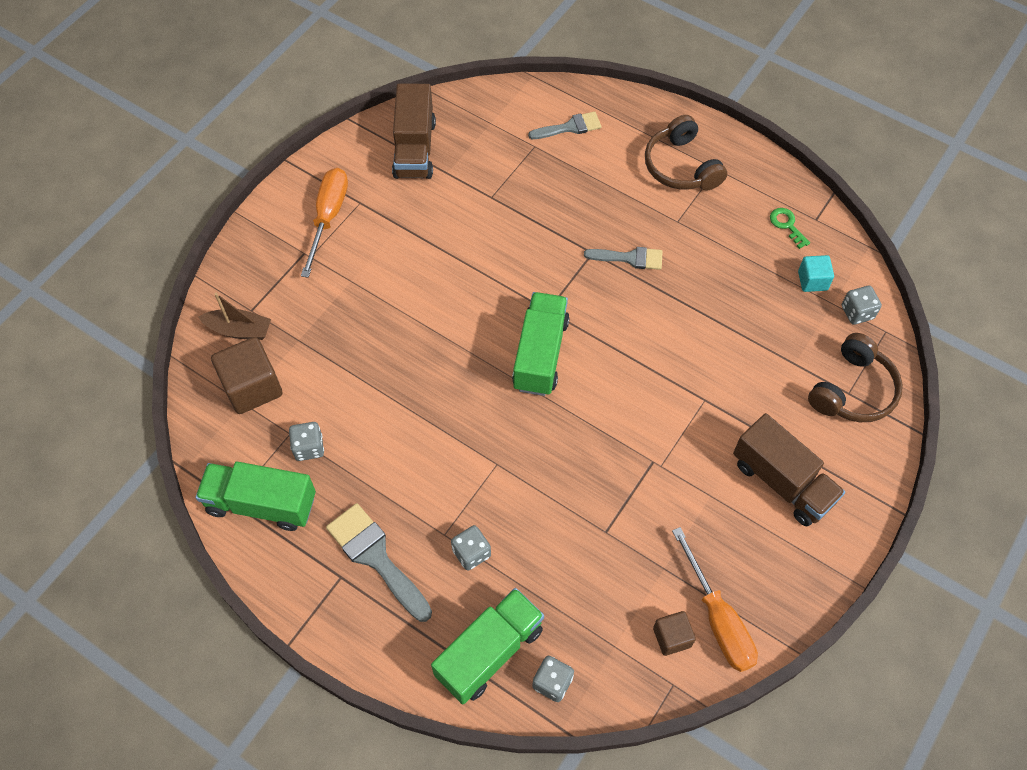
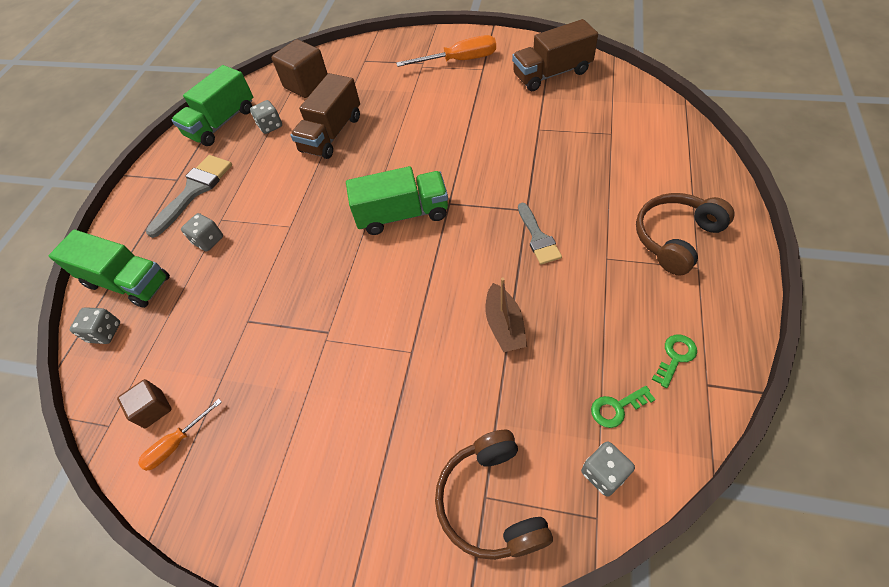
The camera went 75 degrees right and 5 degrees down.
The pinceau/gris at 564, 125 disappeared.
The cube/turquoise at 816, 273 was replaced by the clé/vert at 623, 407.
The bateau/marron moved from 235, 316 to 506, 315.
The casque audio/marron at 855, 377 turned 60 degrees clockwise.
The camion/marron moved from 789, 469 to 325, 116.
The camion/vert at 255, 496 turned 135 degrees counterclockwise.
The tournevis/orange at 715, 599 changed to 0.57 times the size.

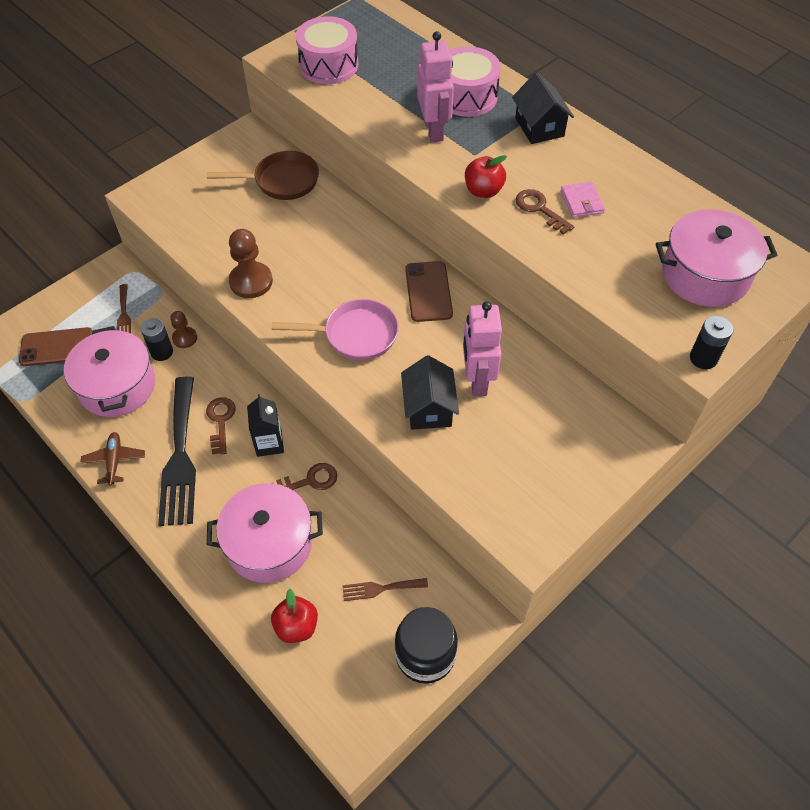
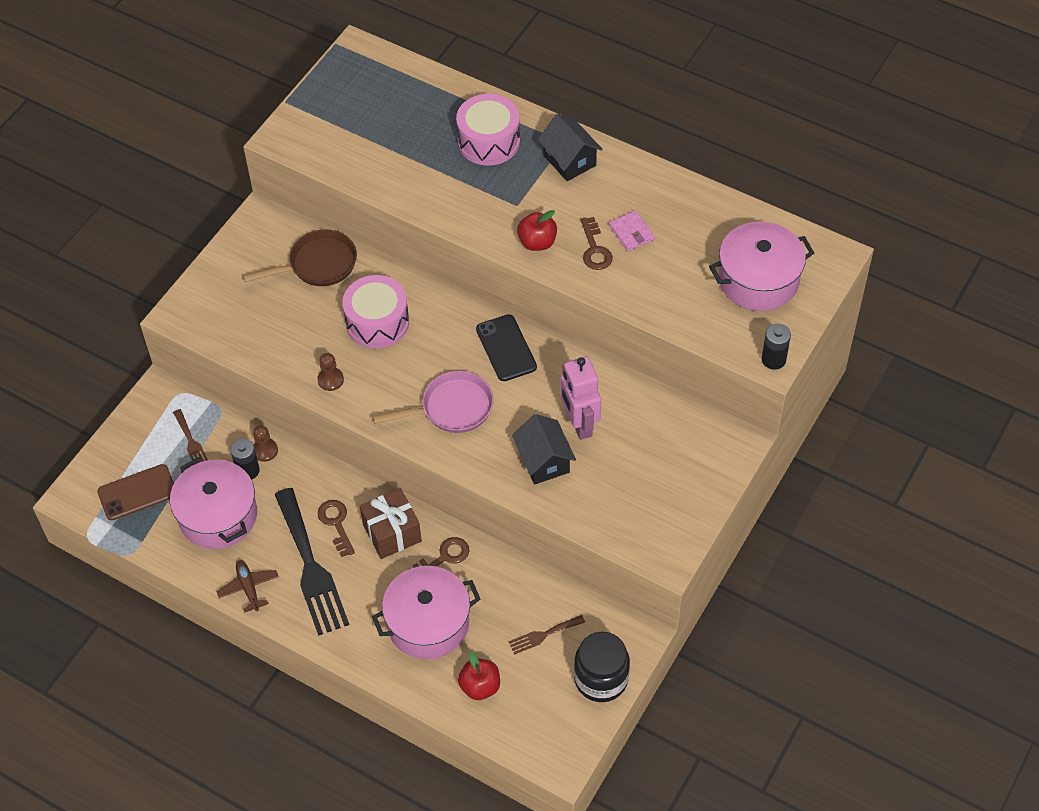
The camera went 15 degrees left and 0 degrees up.
The tambour/rose moved from 327, 50 to 375, 312.
The robot/rose at 435, 87 disappeared.
The clé/marron at 545, 212 turned 135 degrees counterclockwise.
The pion/marron at 251, 263 changed to 0.60 times the size.
The téléphone/marron at 429, 291 became the téléphone/noir at 506, 347.
The brique de lait/noir at 265, 425 was replaced by the cadeau/marron at 391, 523.

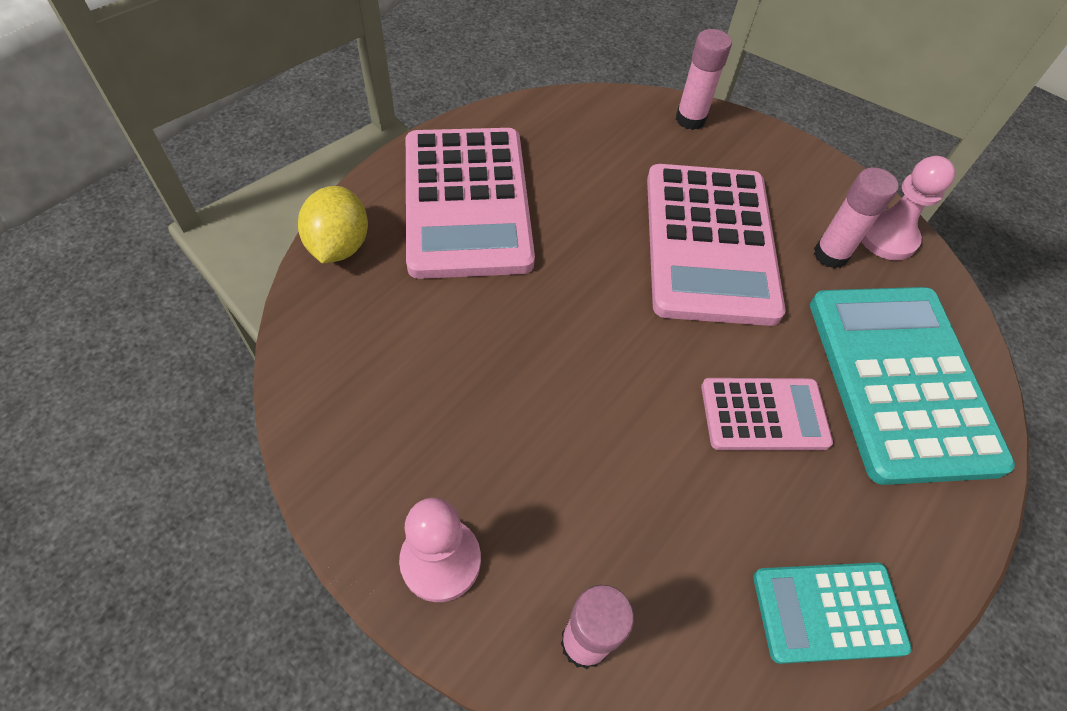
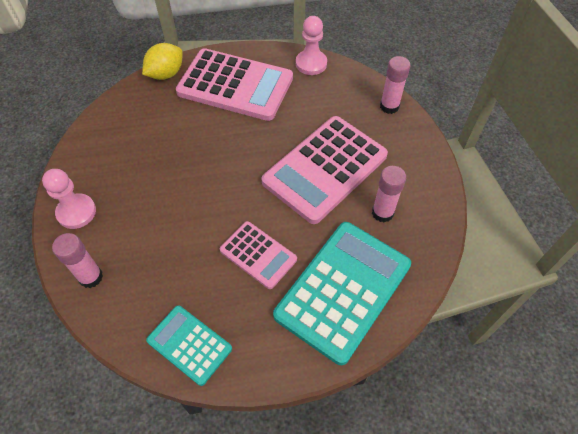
The camera went 45 degrees right and 0 degrees up.
The calculatrice/rose at 470, 203 turned 105 degrees counterclockwise.
The pion/rose moved from 908, 208 to 311, 45.

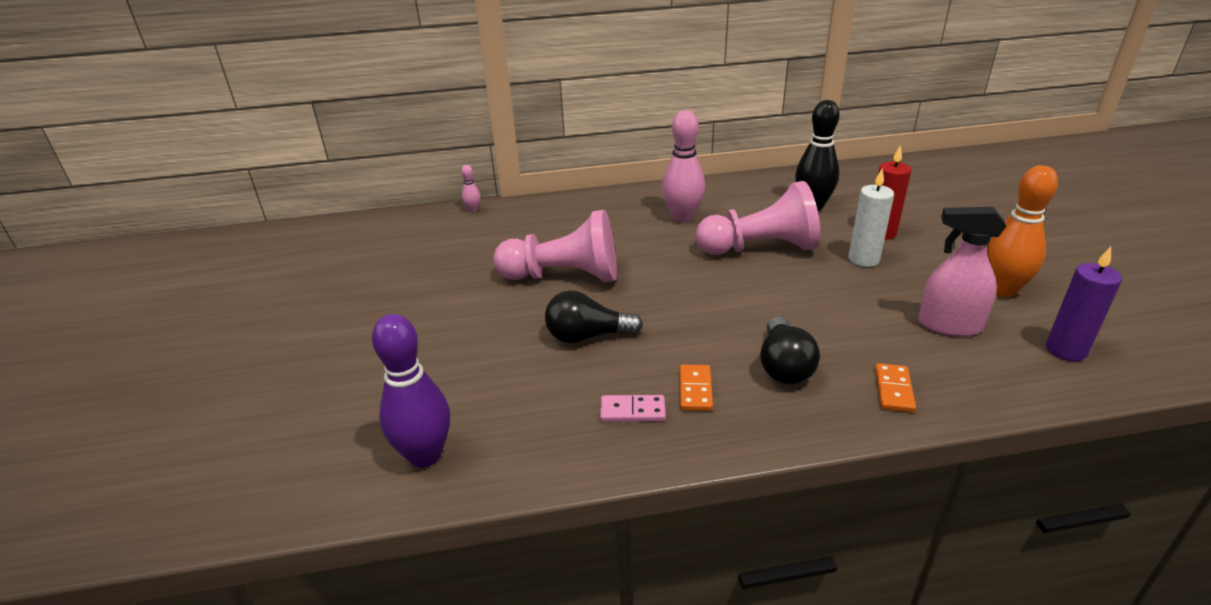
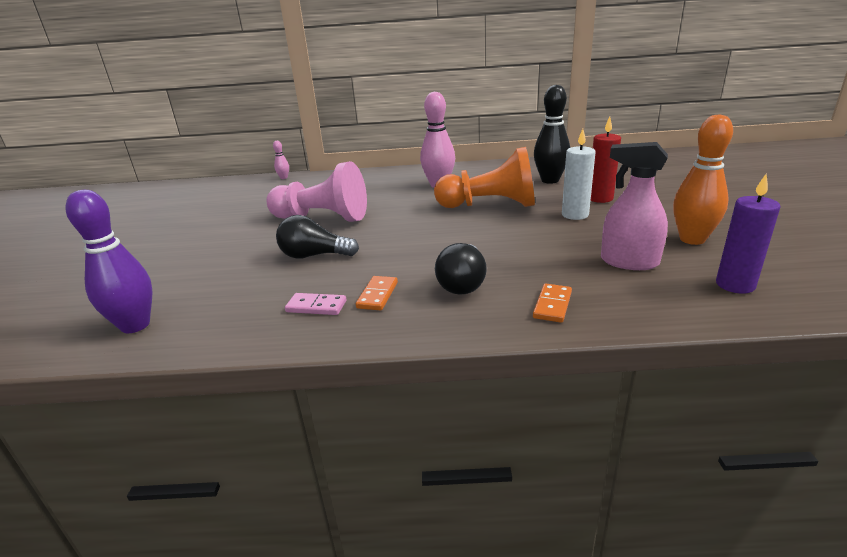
The camera went 10 degrees right and 5 degrees down.
The pion/rose at 758, 218 became the pion/orange at 484, 177.

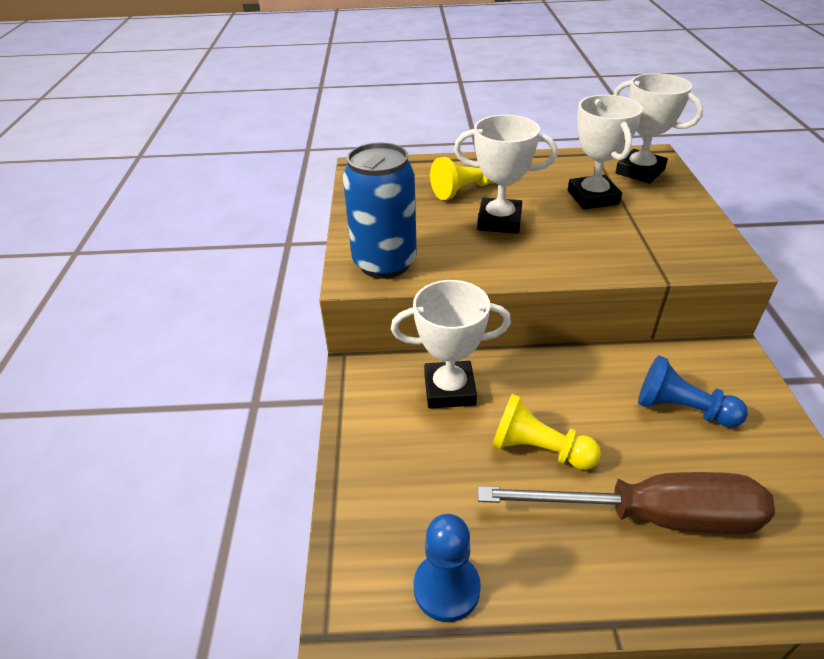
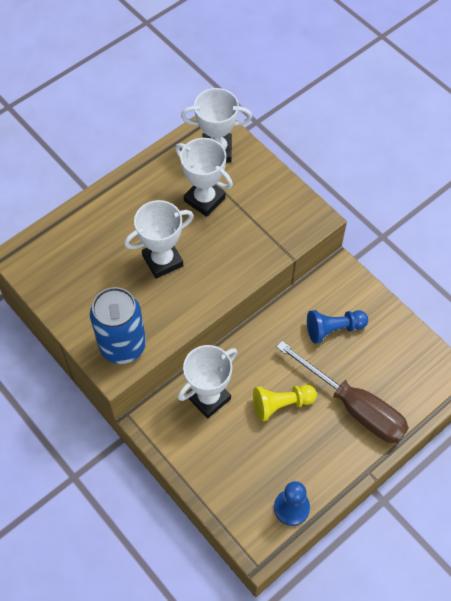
The camera went 40 degrees left and 20 degrees up.
The pion/jaune at 462, 178 disappeared.
The tournevis/marron at 626, 503 turned 75 degrees clockwise.

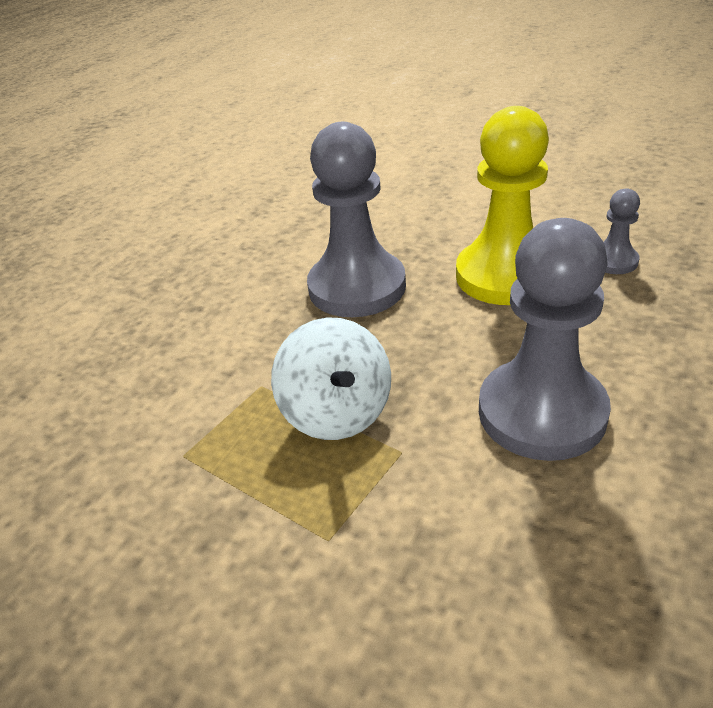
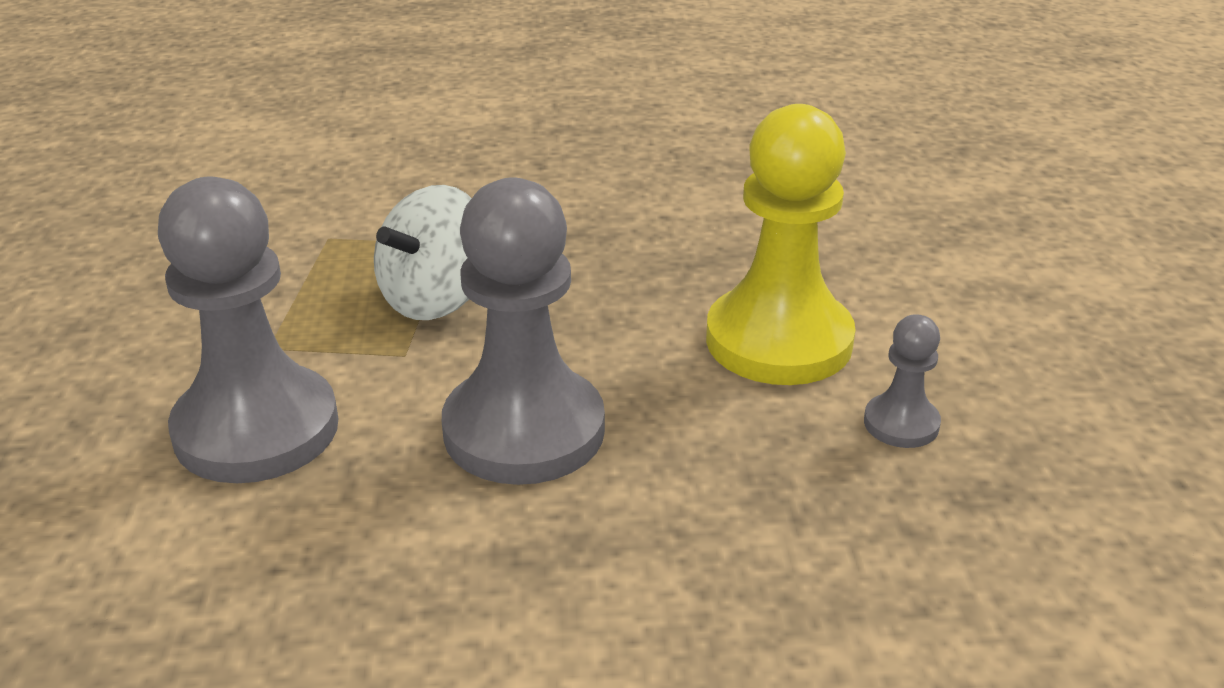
The camera went 55 degrees right and 5 degrees down.
The pion/gris moved from 356, 219 to 248, 329.

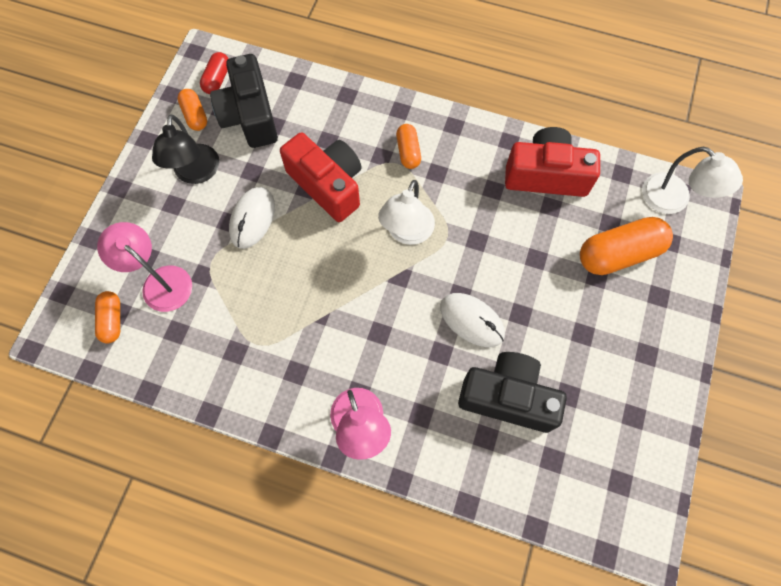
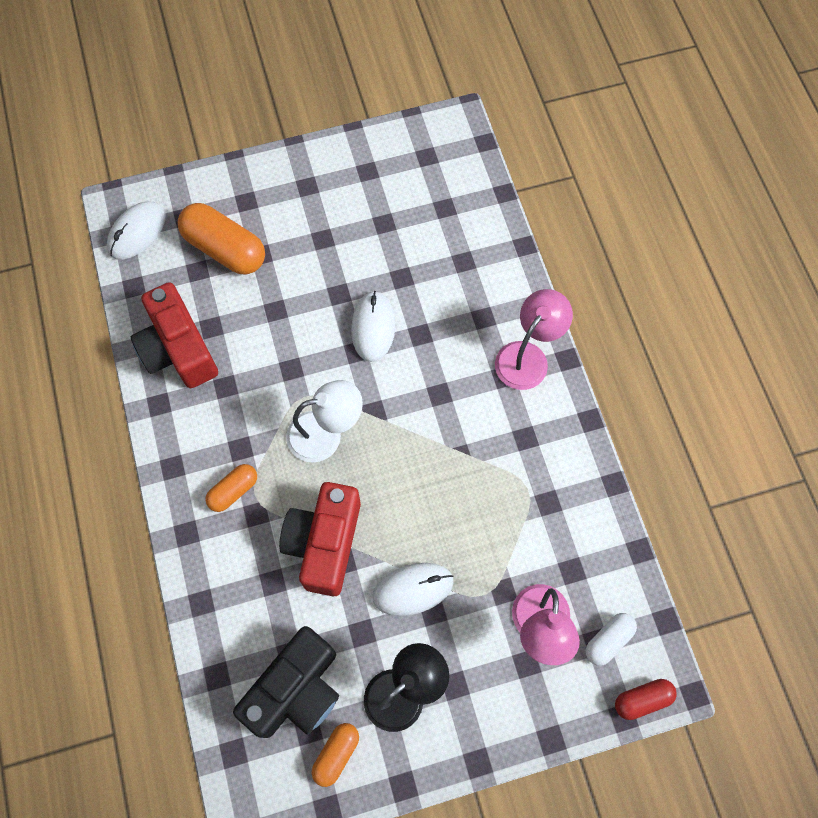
The camera went 125 degrees left and 0 degrees up.
The gélule/rouge moved from 214, 73 to 646, 699.
The lampe/blanc at 693, 180 was replaced by the souris/blanc at 136, 231.
The gélule/orange at 107, 317 became the gélule/blanc at 611, 639.
The appareil photo/noir at 512, 392 disappeared.

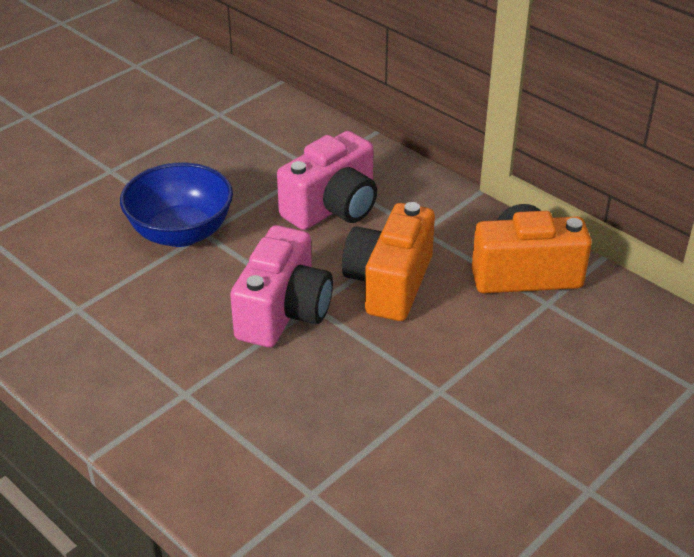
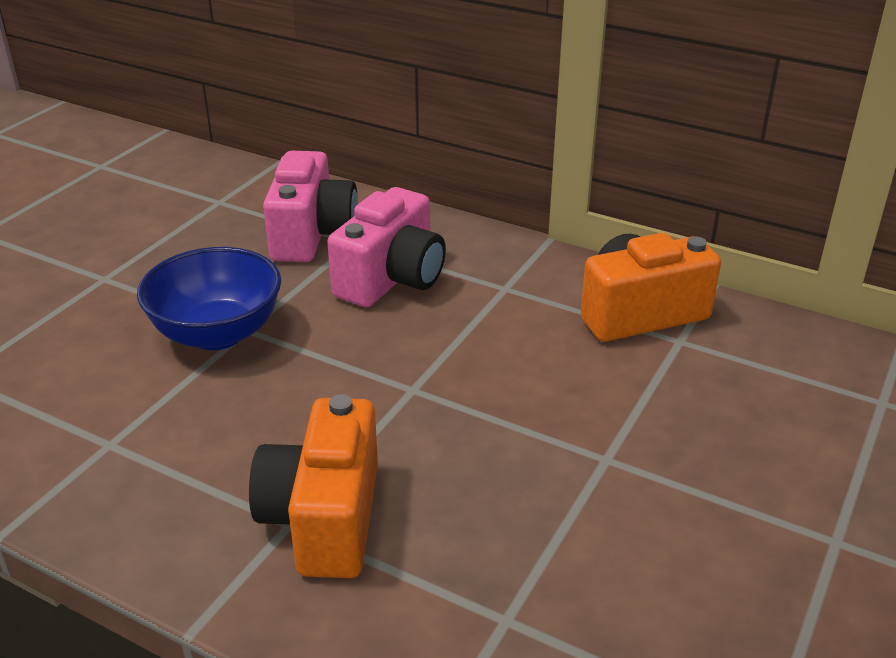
The camera went 15 degrees left and 5 degrees down.
The appareil photo/orange moved from 388, 261 to 313, 486.
The appareil photo/rose moved from 281, 286 to 310, 206.

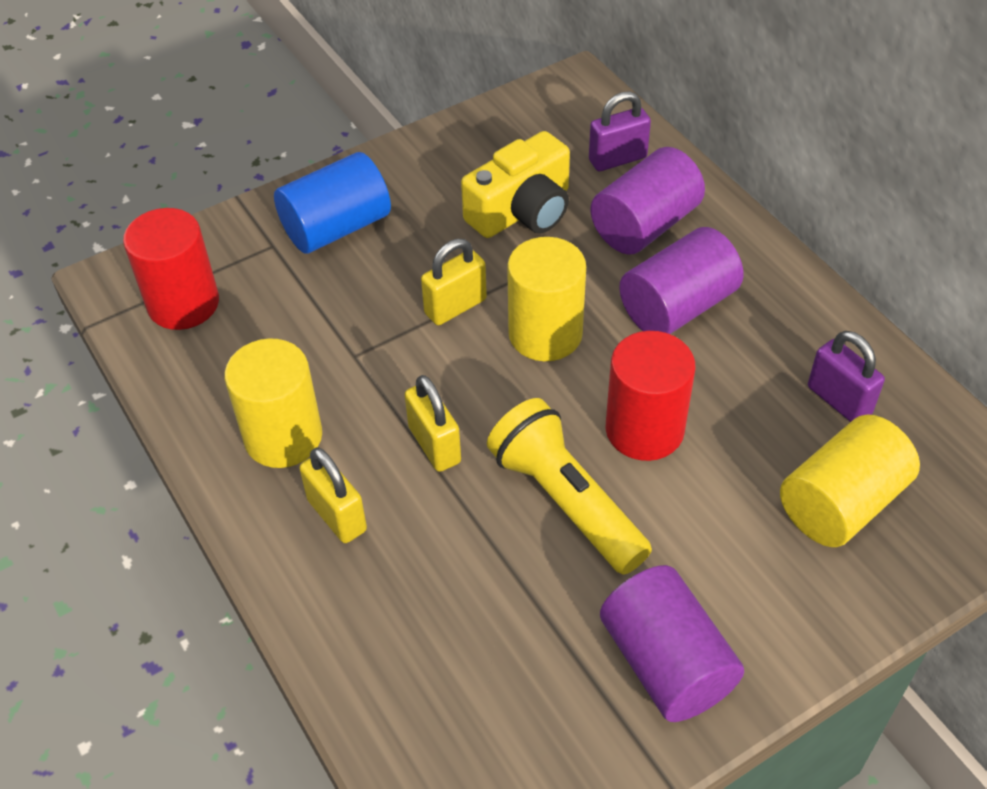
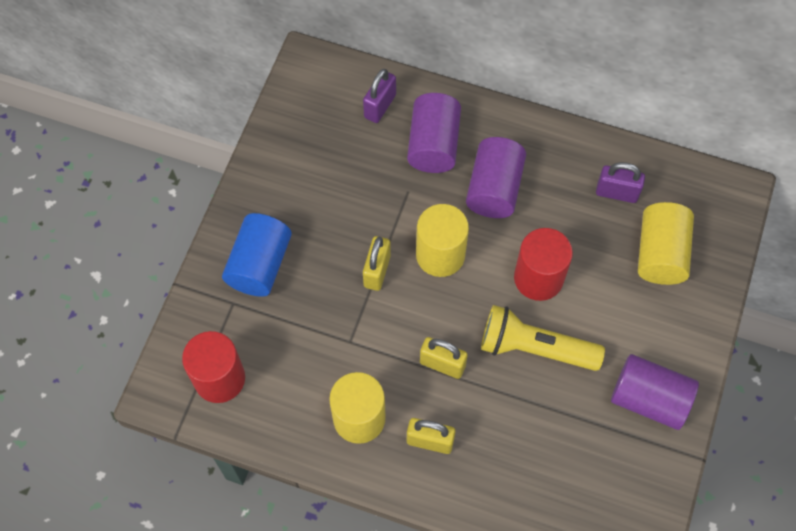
The camera went 40 degrees left and 15 degrees up.
The appareil photo/jaune at 515, 184 disappeared.

